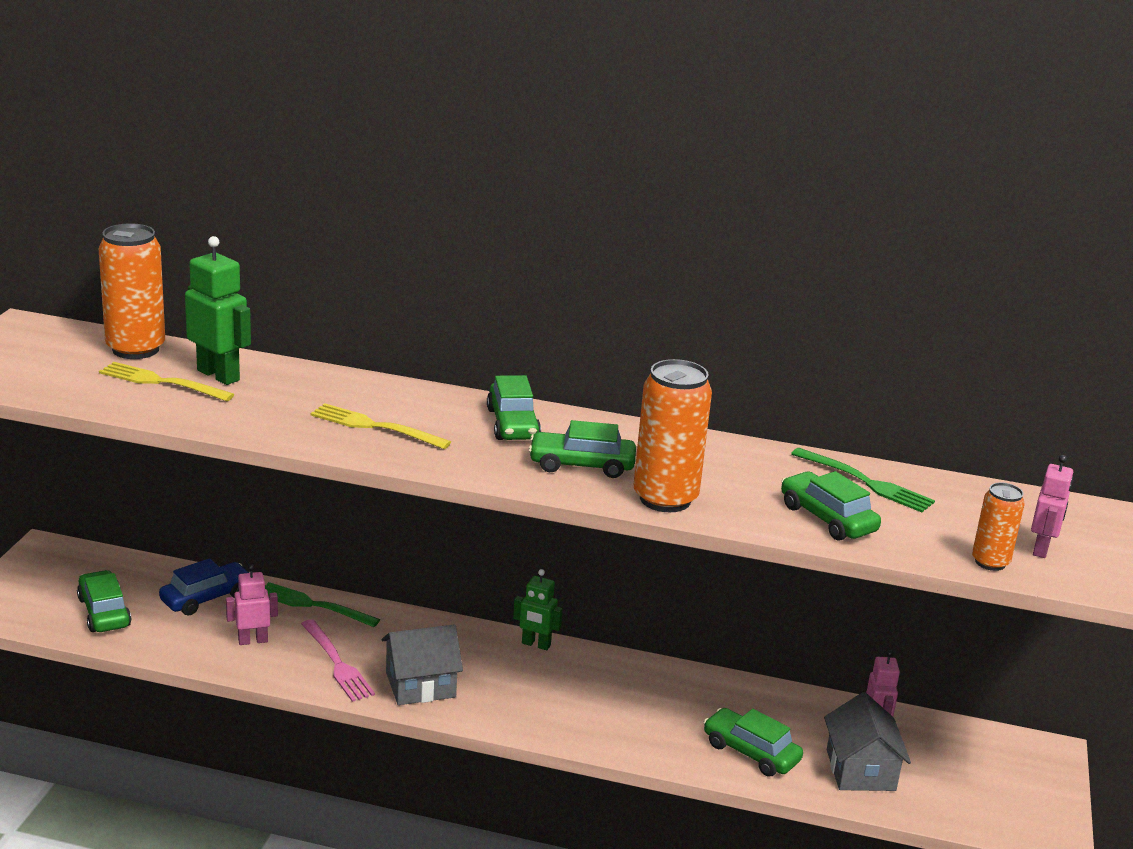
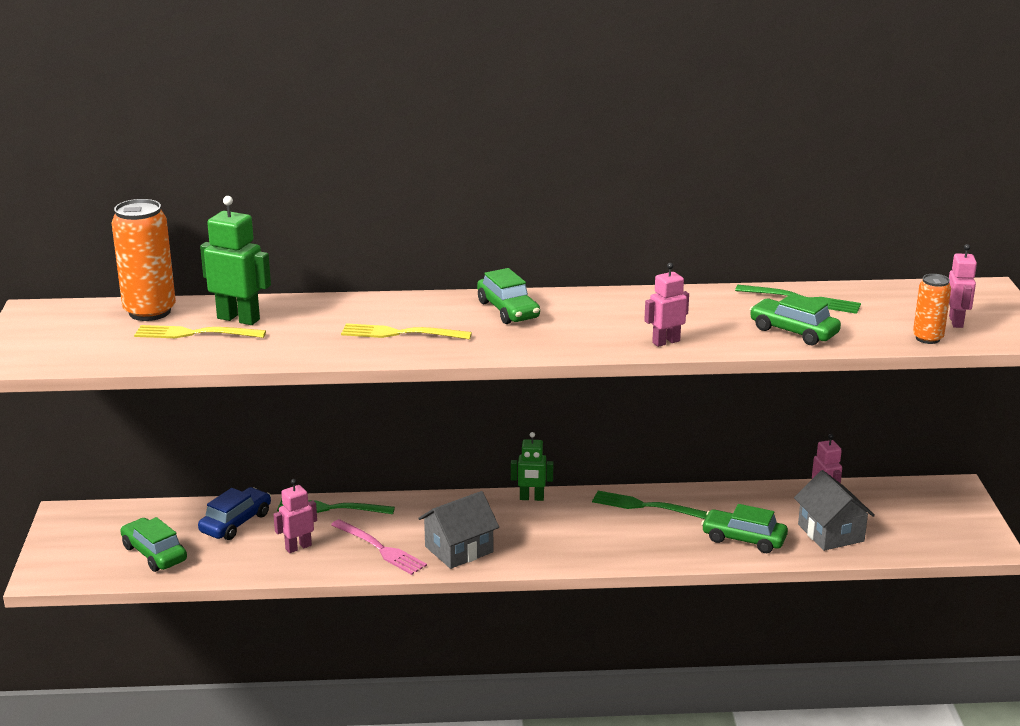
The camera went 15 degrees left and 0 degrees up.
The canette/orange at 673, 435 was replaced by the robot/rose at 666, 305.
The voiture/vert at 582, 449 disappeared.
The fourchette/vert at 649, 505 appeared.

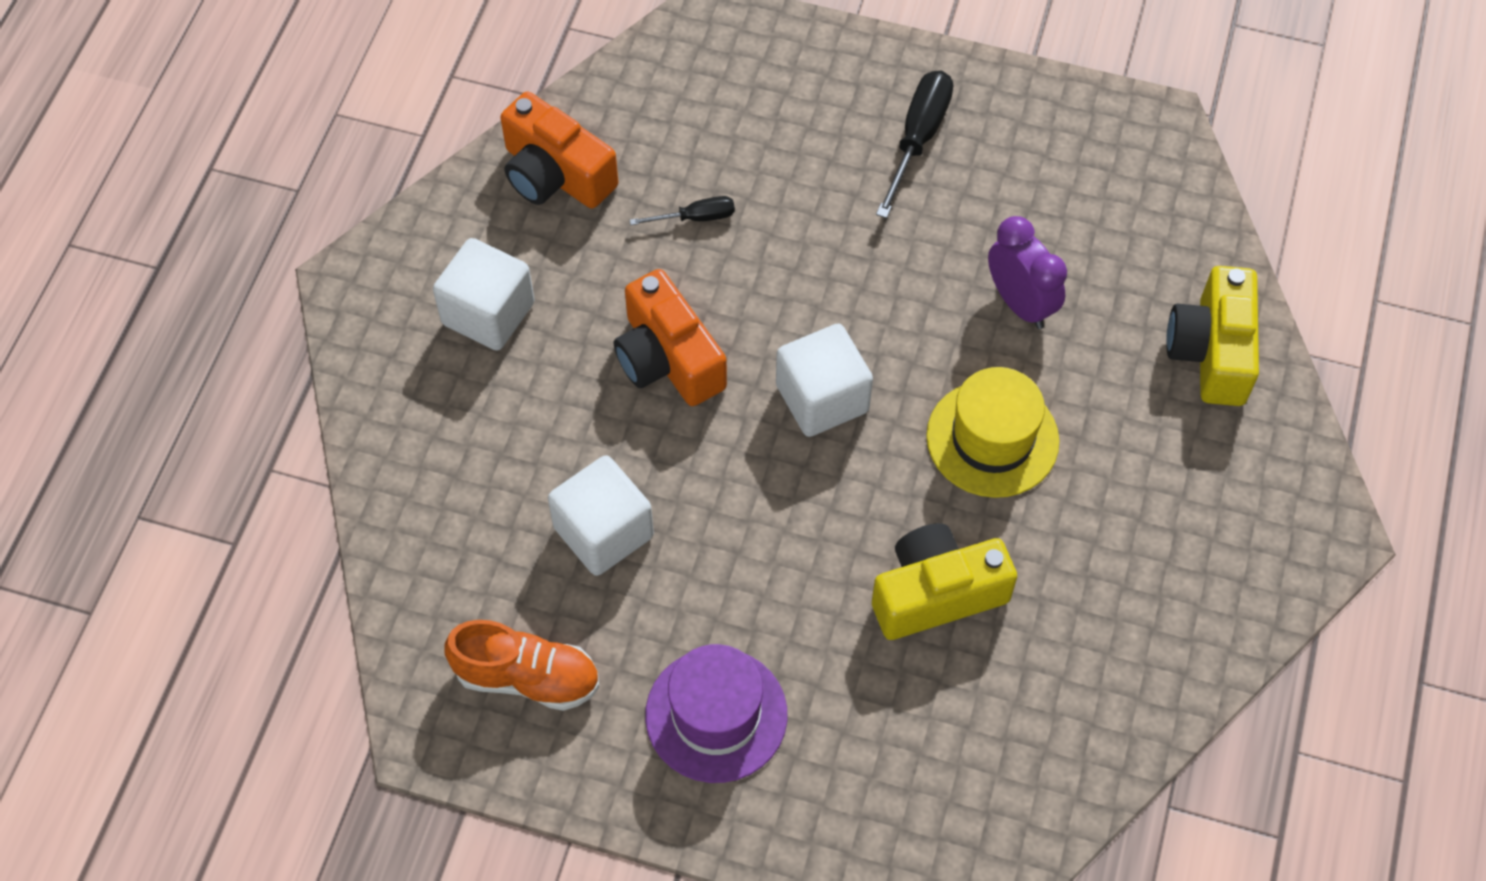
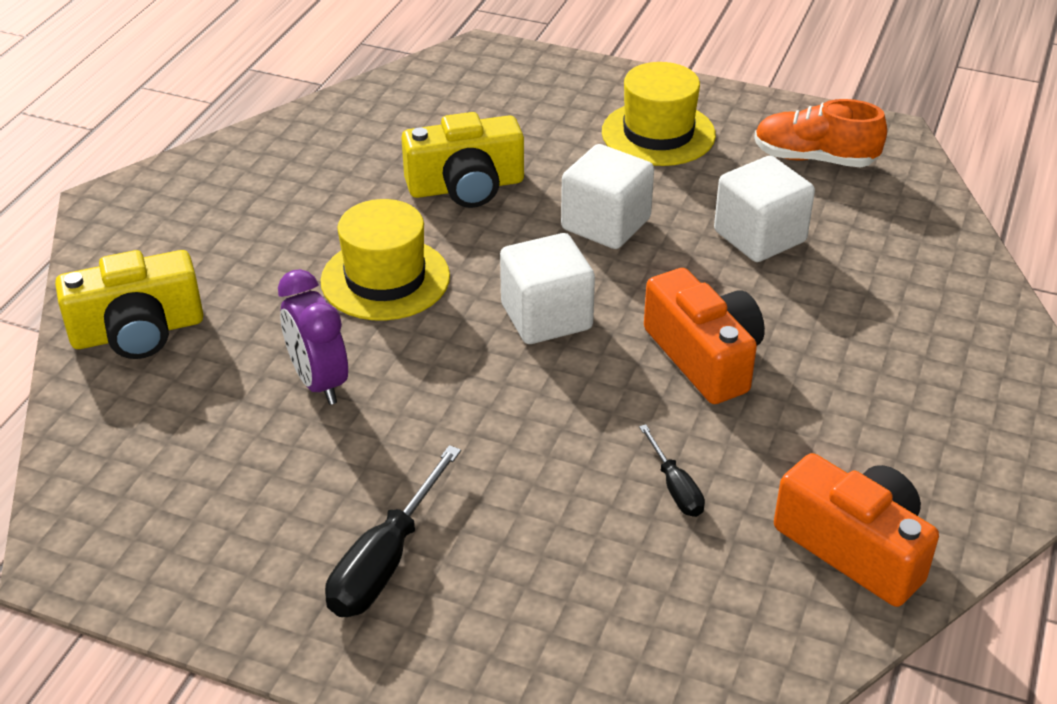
The camera went 175 degrees left and 20 degrees down.
The tournevis/noir at 682, 210 turned 105 degrees counterclockwise.
The cube/blanc moved from 484, 294 to 607, 196.
The appareil photo/jaune at 1212, 336 turned 60 degrees clockwise.
The chapeau/violet at 716, 713 became the chapeau/jaune at 659, 114.

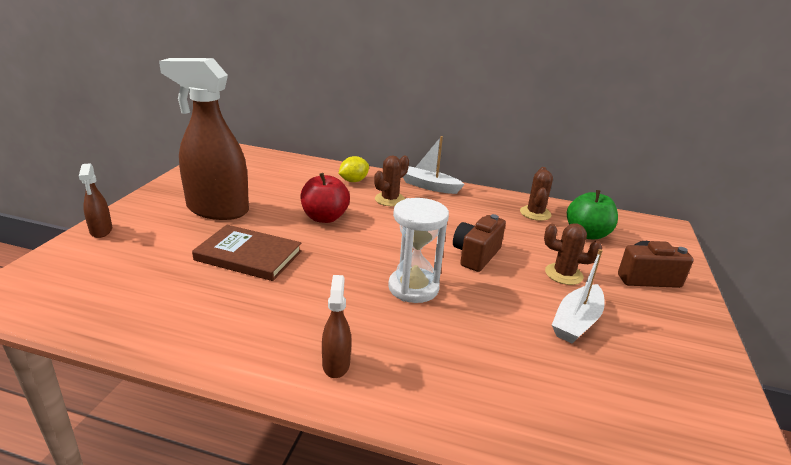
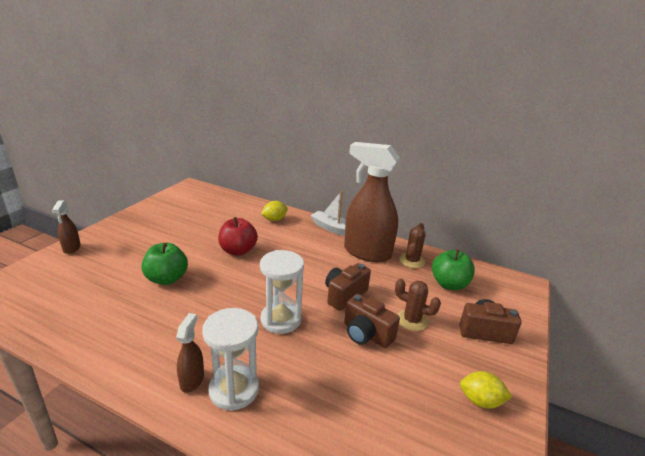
The camera went 10 degrees right and 0 degrees up.
The vaporisateur/marron moved from 204, 139 to 372, 202.
The cactus/marron at 391, 180 disappeared.
The livre/marron at 247, 253 was replaced by the pomme/vert at 165, 264.
The bateau/blanc at 578, 296 disappeared.
The appareil photo/marron at 372, 321 appeared.
The sablier/blanc at 230, 359 appeared.
The citron/jaune at 486, 390 appeared.

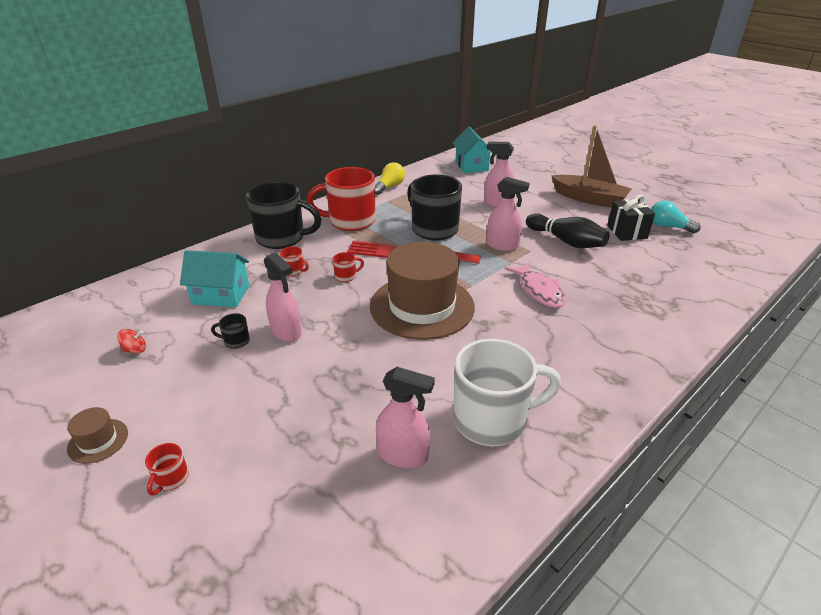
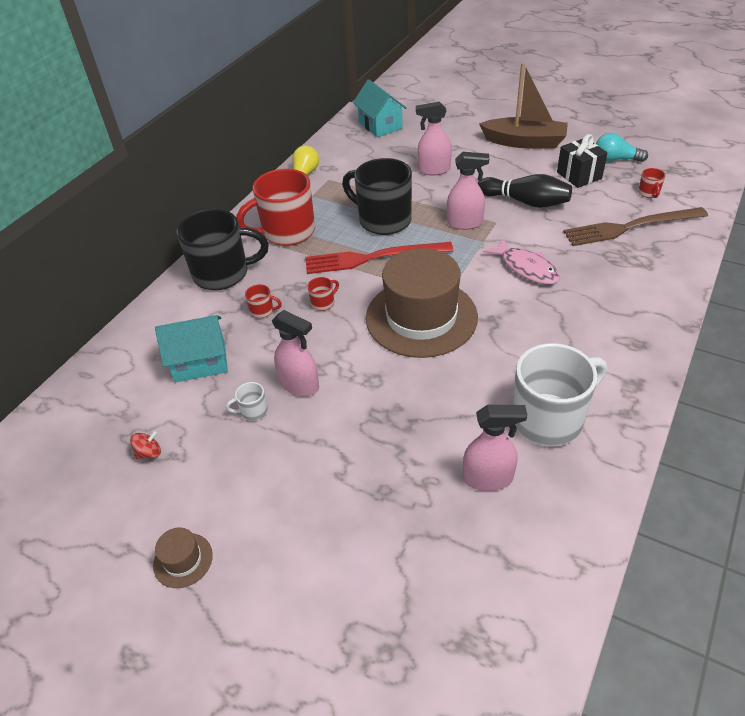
The camera went 15 degrees left and 10 degrees up.
The tasse/noir at 230, 331 became the tasse/blanc at 247, 401.
The tasse/rouge moved from 167, 469 to 651, 183.
The fourchette/marron at 635, 226 appeared.

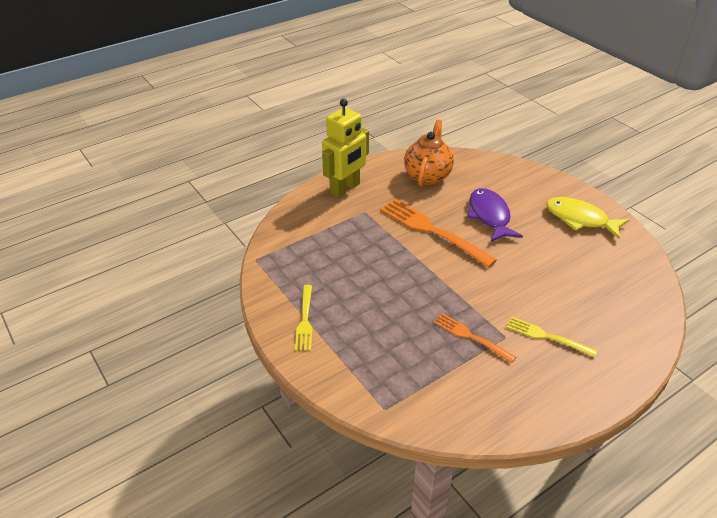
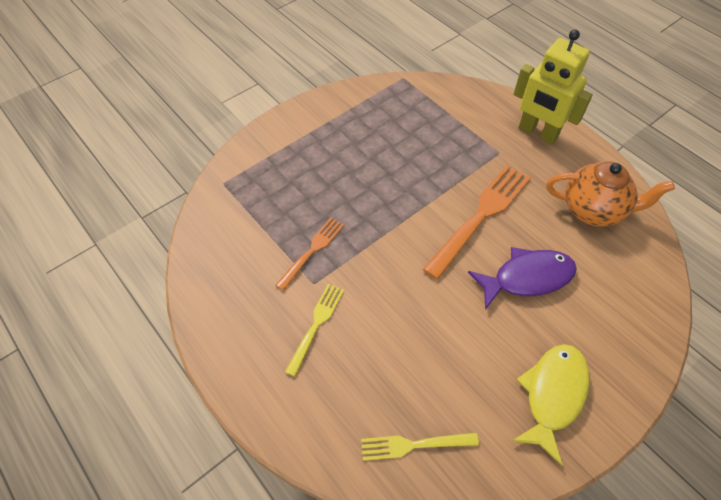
The camera went 85 degrees right and 15 degrees up.
The fourchette/jaune moved from 304, 318 to 420, 447.

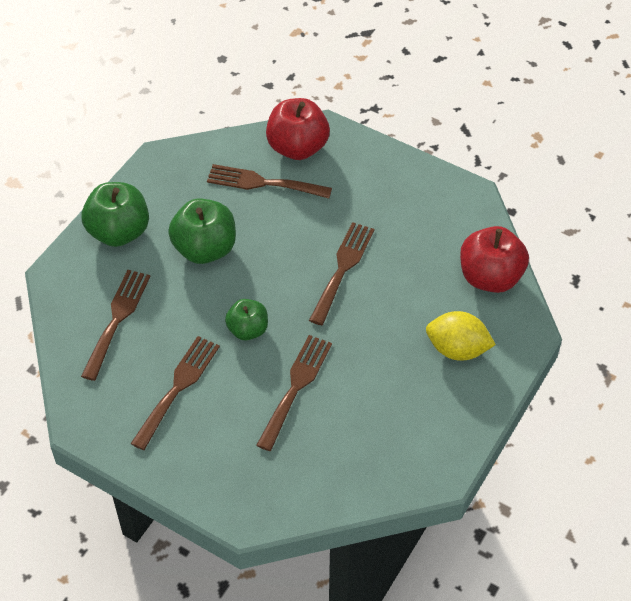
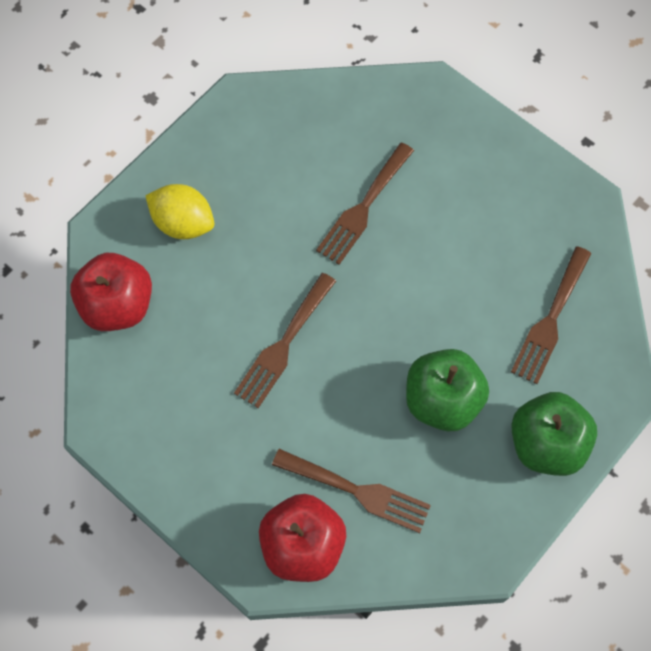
The camera went 170 degrees left and 15 degrees up.
The pomme/vert at 246, 320 disappeared.
The fourchette/marron at 175, 393 disappeared.

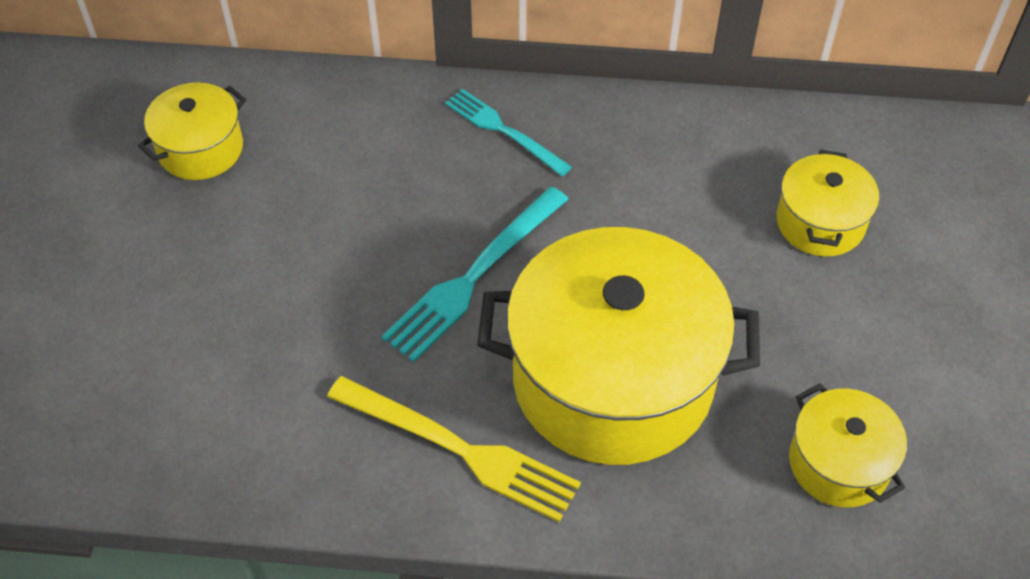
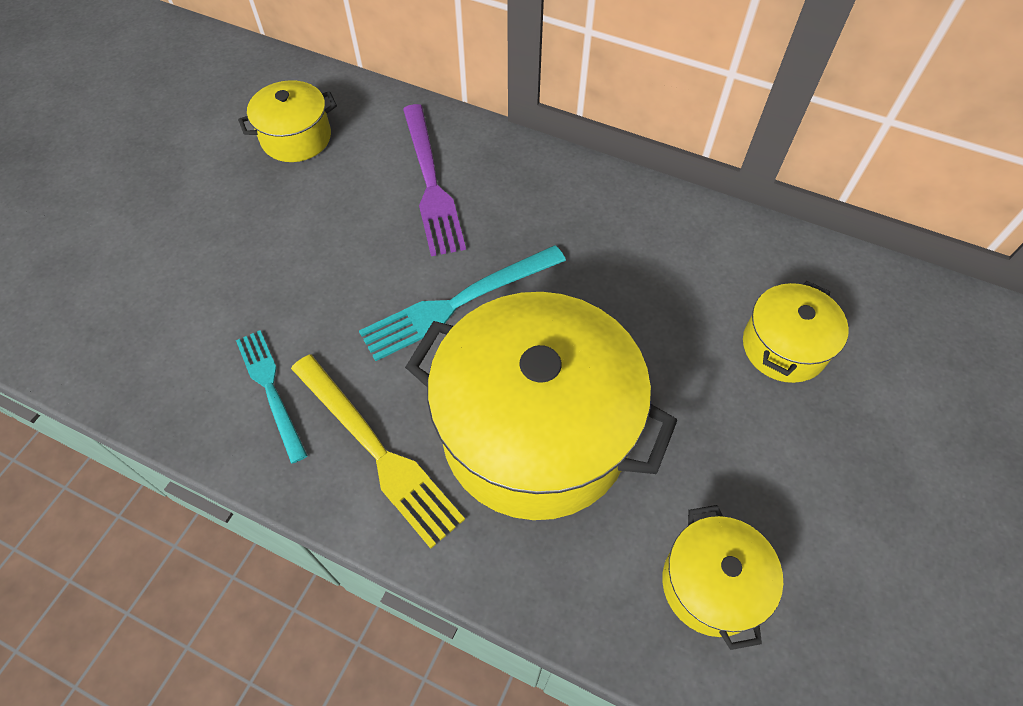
The camera went 20 degrees right and 5 degrees up.
The fourchette/turquoise moved from 508, 132 to 272, 397.
The fourchette/violet at 434, 180 appeared.

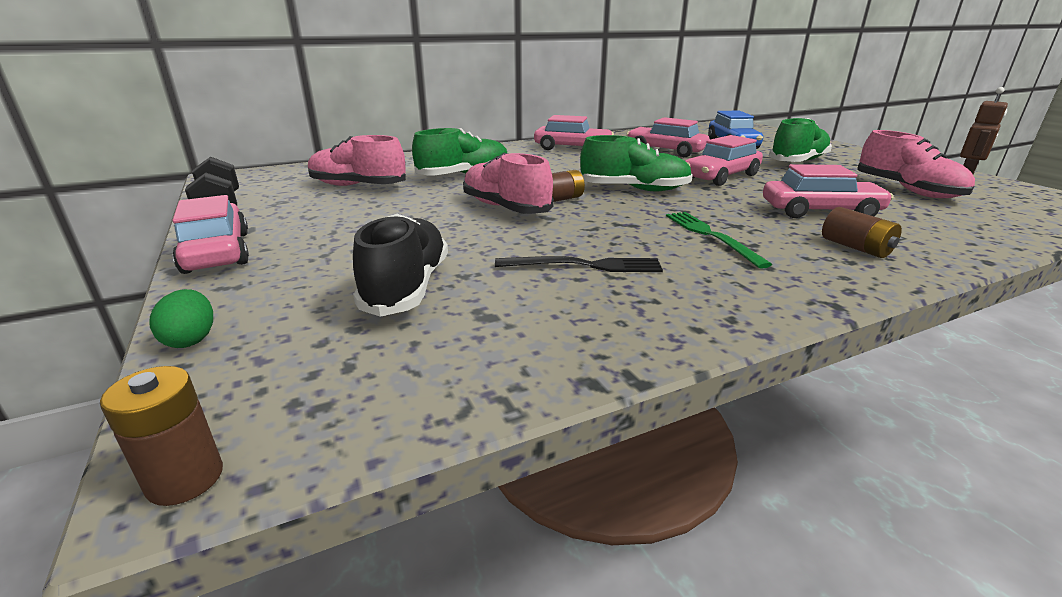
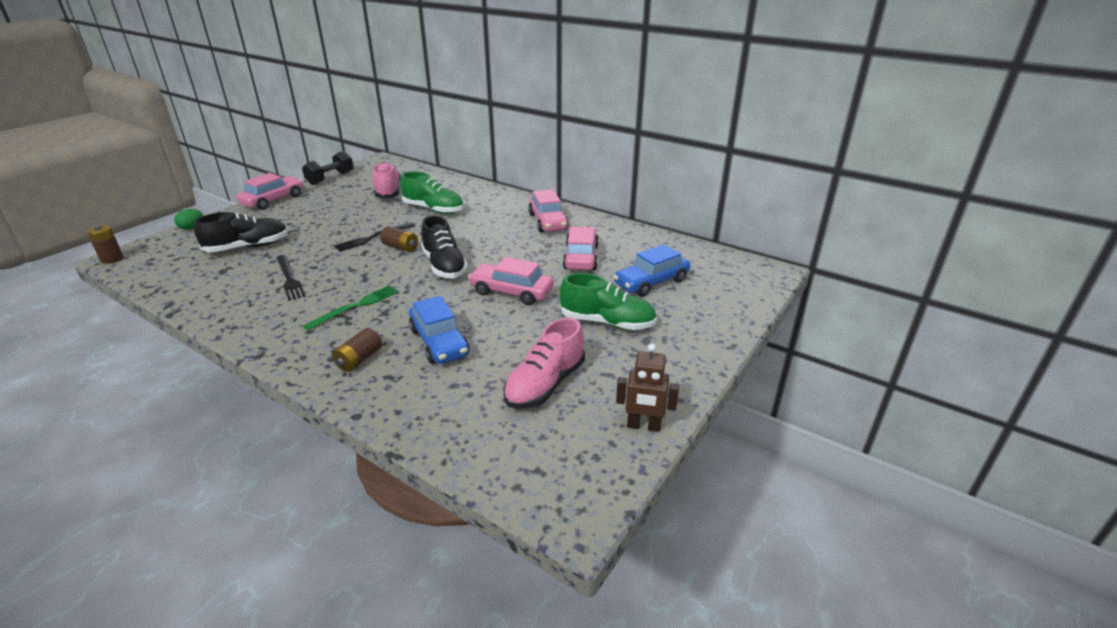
The camera went 60 degrees right and 5 degrees up.
The chaussure/vert at 636, 163 became the chaussure/noir at 444, 247.
The chaussure/rose at 508, 183 was replaced by the fourchette/noir at 374, 237.
The voiture/rose at 828, 191 became the voiture/bleu at 439, 330.

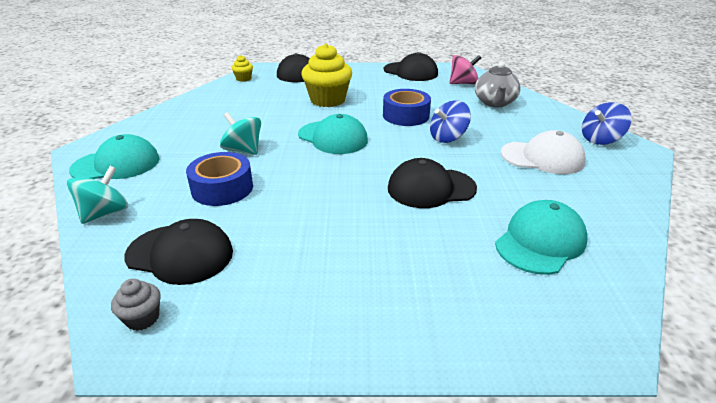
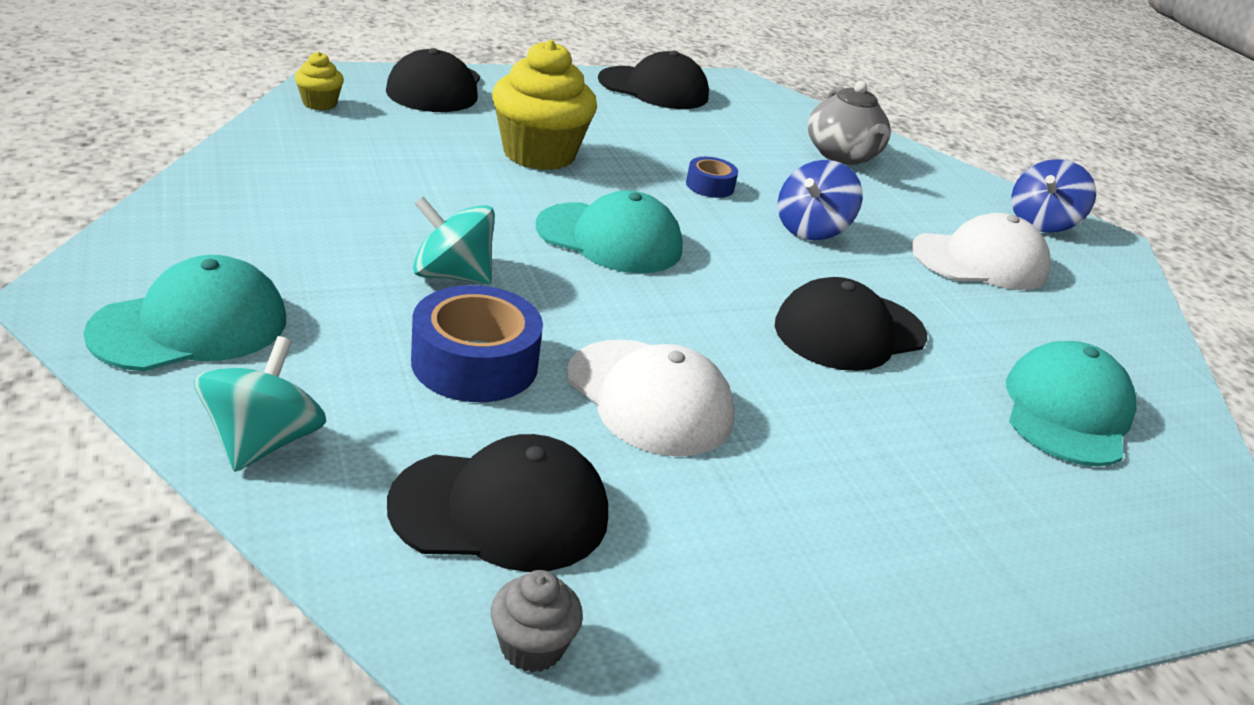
The camera went 25 degrees left and 0 degrees up.
The toupie/rose at 465, 69 disappeared.
The ruban adhésif/bleu at 407, 107 changed to 0.54 times the size.
The casquette/blanc at 651, 398 appeared.

